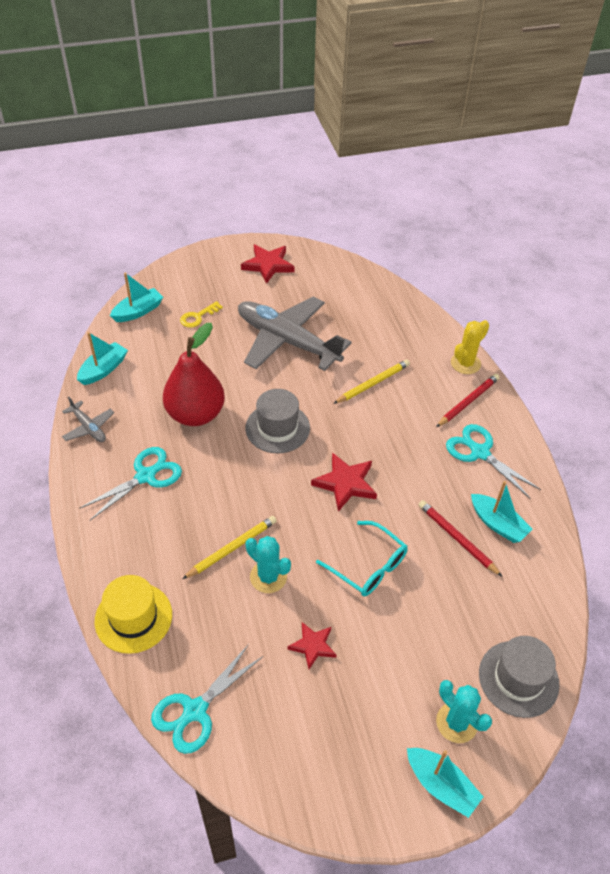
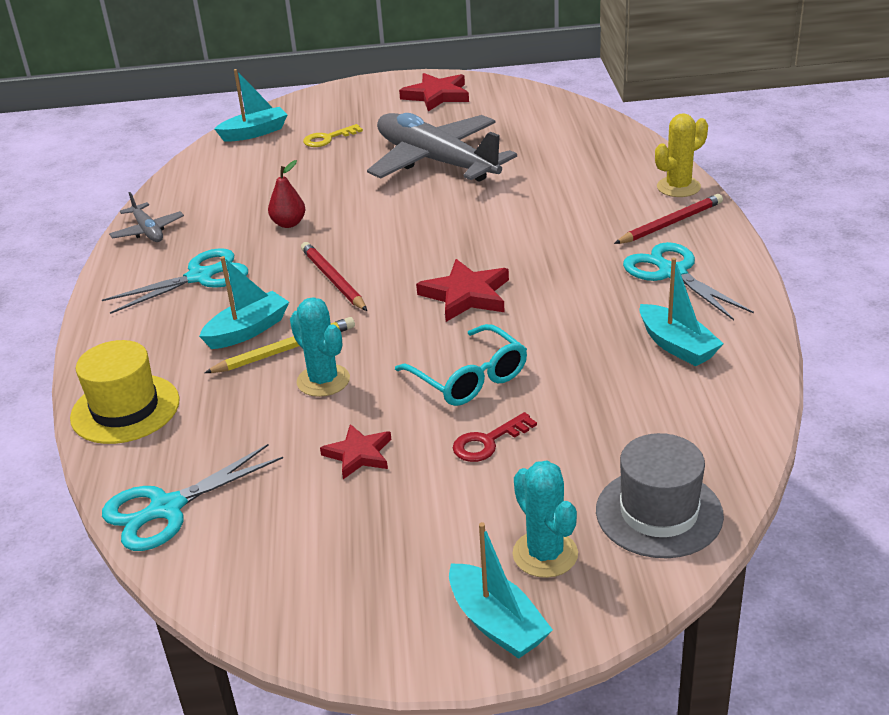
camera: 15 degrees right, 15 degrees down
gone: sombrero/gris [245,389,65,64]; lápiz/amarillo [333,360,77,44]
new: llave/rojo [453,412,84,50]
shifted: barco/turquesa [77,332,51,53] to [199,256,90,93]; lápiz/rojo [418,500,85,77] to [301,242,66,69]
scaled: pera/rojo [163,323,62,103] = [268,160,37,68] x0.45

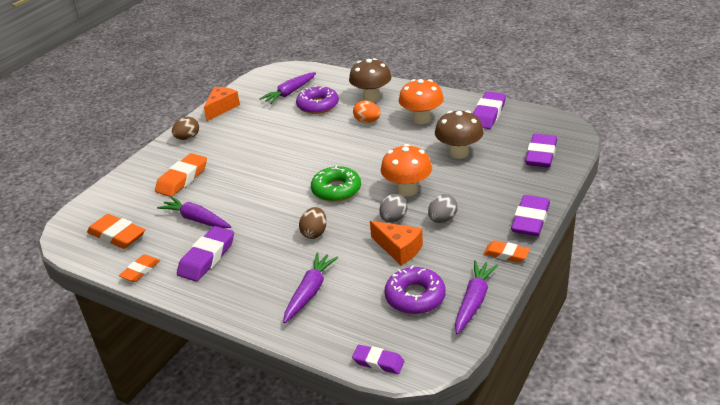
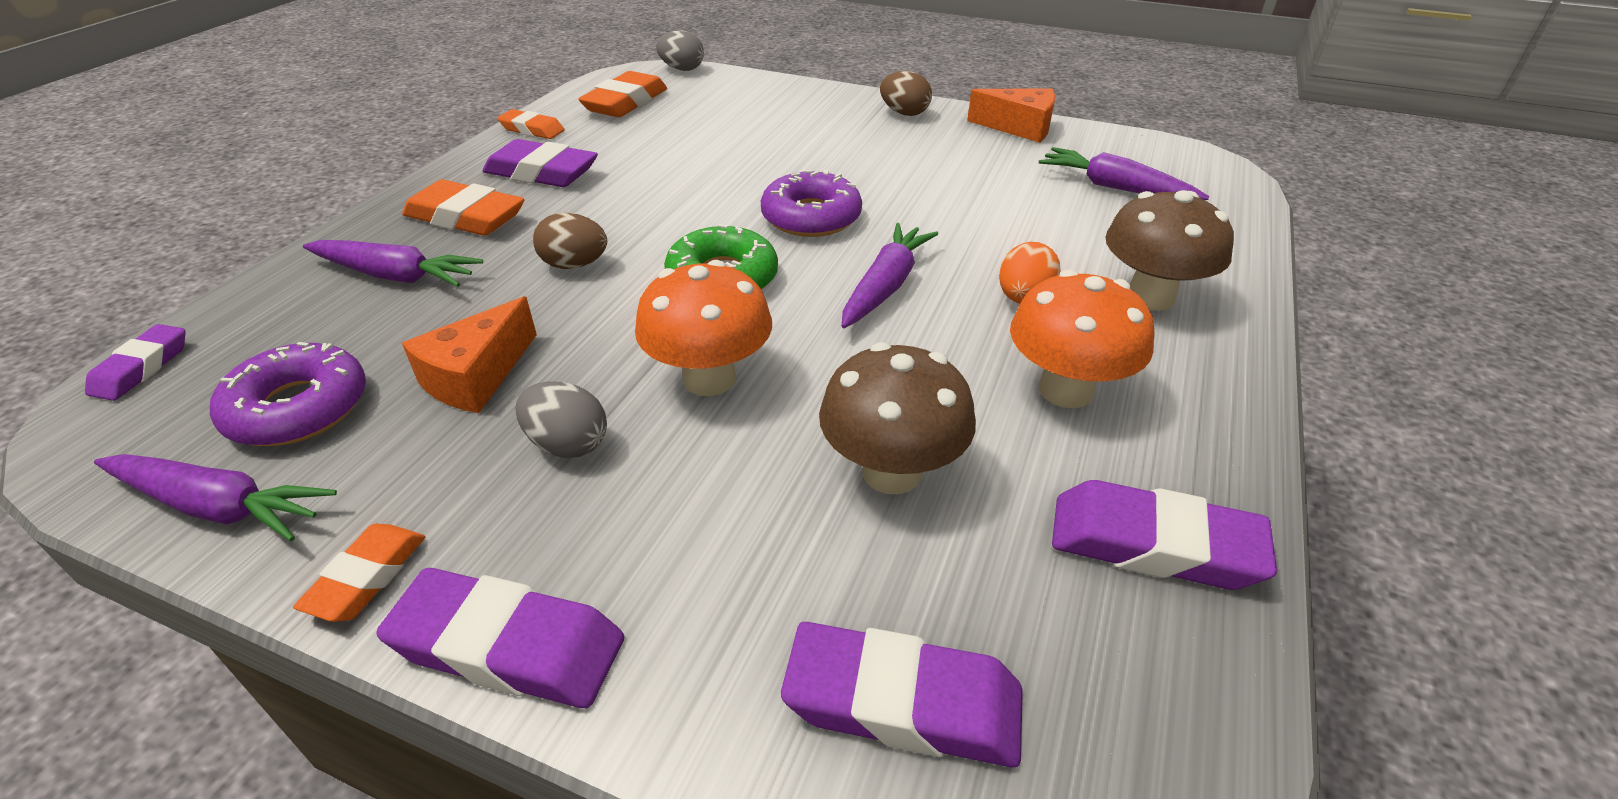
camera: 80 degrees right, 5 degrees up
shifted: goma de borrar/naranja [155,153,52,44] to [402,180,122,56]; zanahoria/morado [157,196,74,32] to [842,223,96,105]; rosquilla/morado [296,85,43,29] to [761,170,101,67]; huevo/gris [379,194,29,29] to [656,31,48,40]

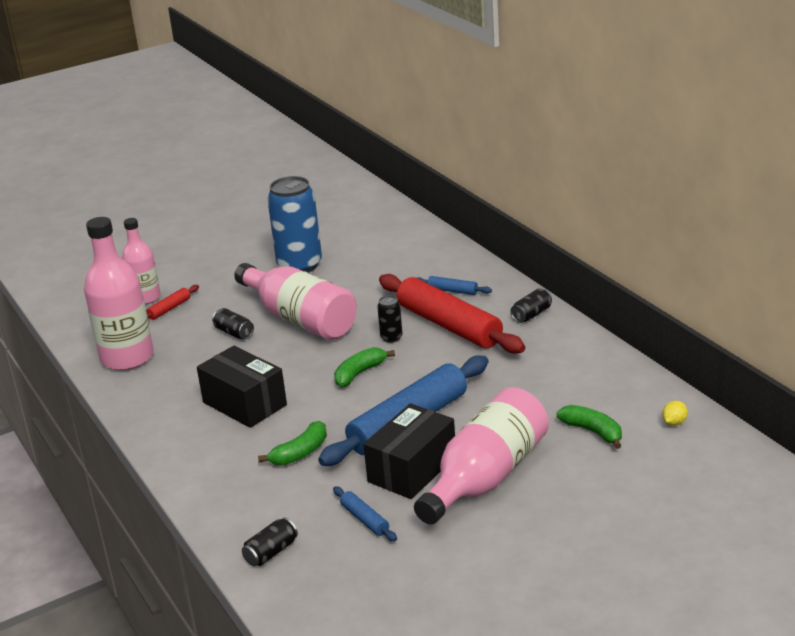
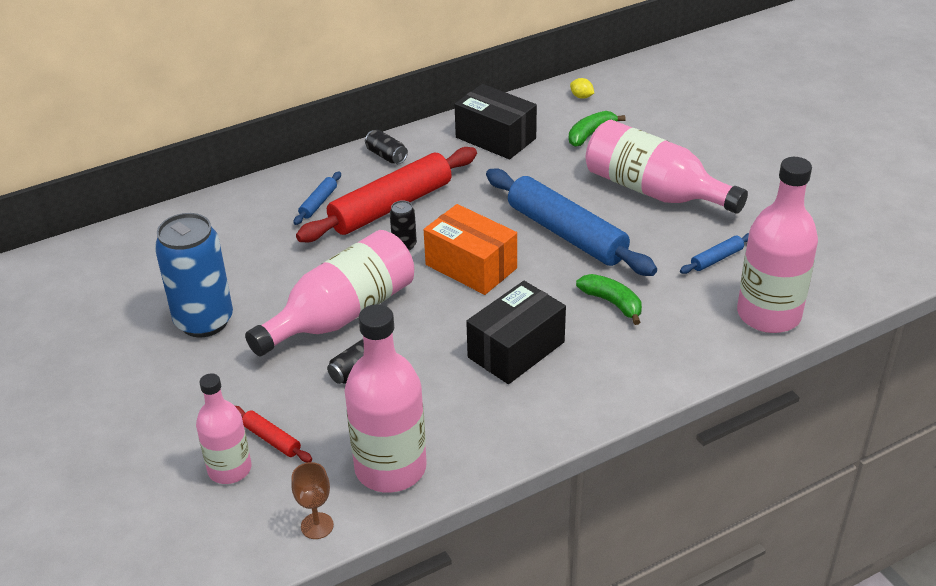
camera: 90 degrees left, 10 degrees up
new: copa/marrón [291,462,43,77]
shifted: caja/negro [363,403,92,96] to [455,84,82,75]
swapped: lata/negro [242,518,56,48] to botella/rosa [737,157,81,176]; plátano/verde [334,347,61,40] to caja/naranja [424,204,93,91]

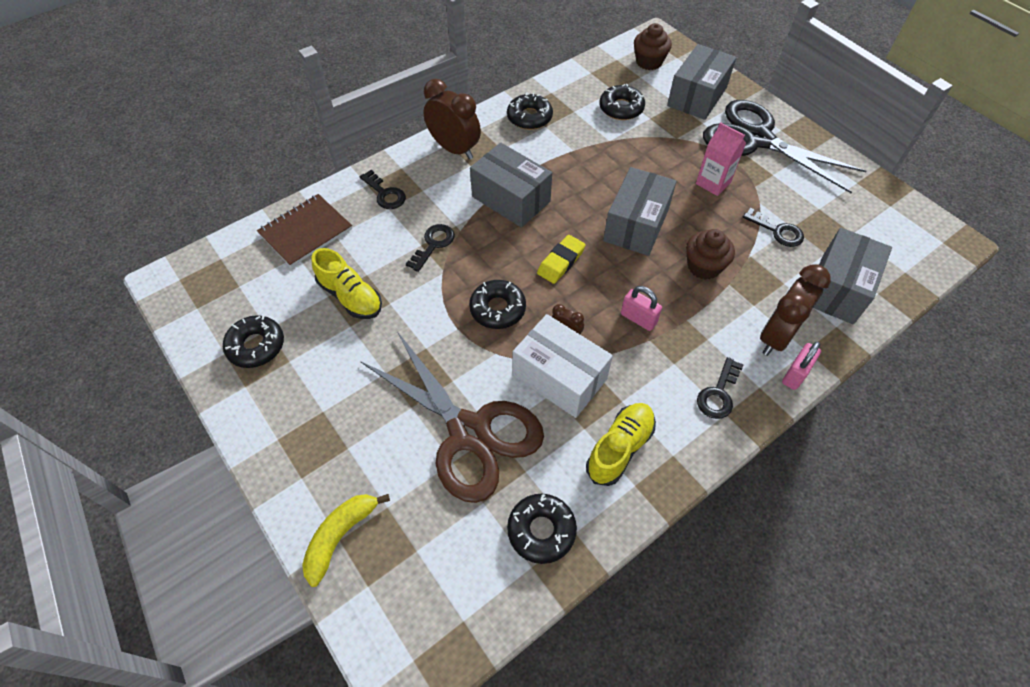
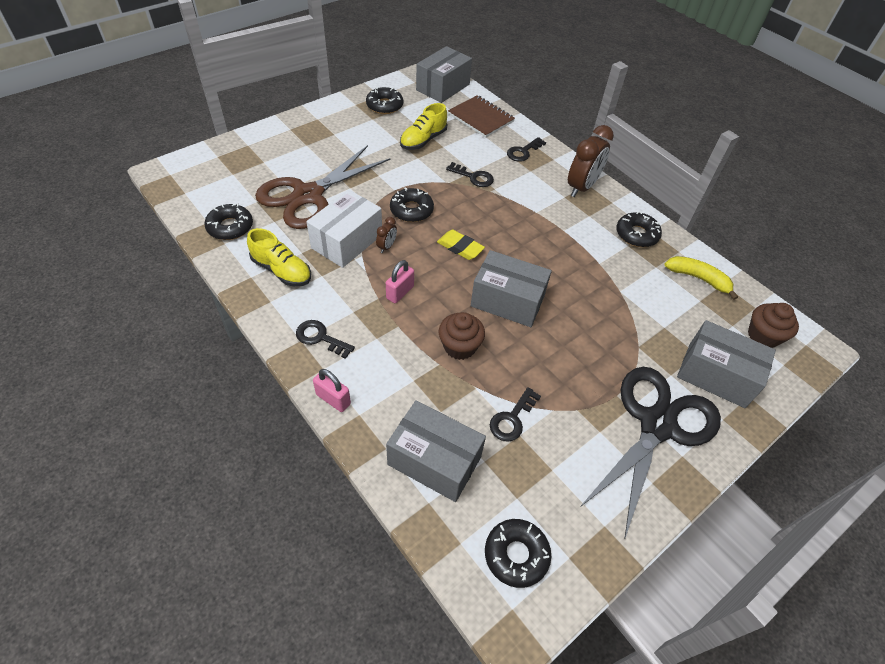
camera: 85 degrees right, 5 degrees down
gone: cartón de leche/rosa [696,122,50,74]; despertador/marrón [760,264,71,92]
shifted: plátano/amarillo [302,494,88,93] to [665,256,73,44]; caja/gris [470,143,82,85] to [416,46,56,57]; rosquilla/negro [599,84,46,36] to [485,519,66,69]

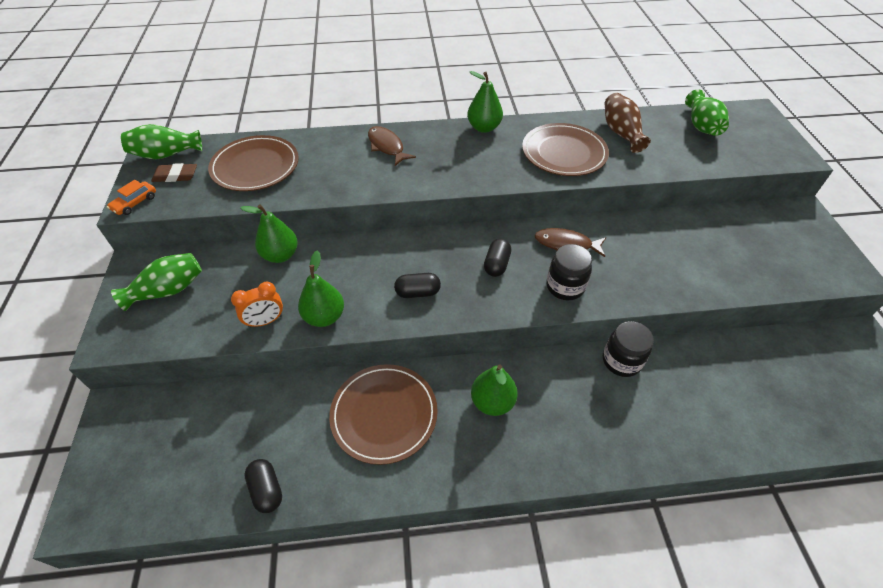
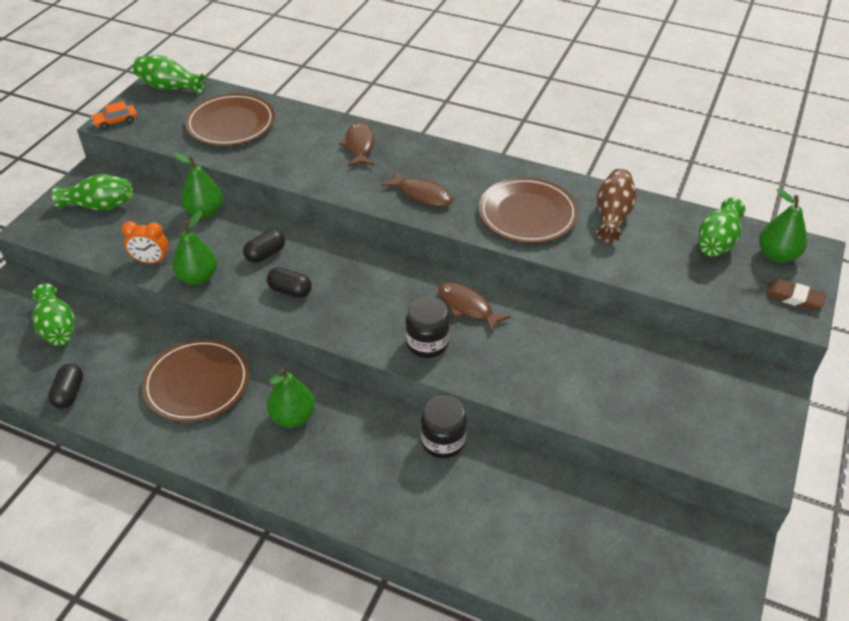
camera: 30 degrees right, 5 degrees down
new: florero/verde [32,284,43,62]; pez/marrón [381,171,72,36]
shifted: goma de borrar/marrón [151,163,46,19] to [765,279,61,31]; pera/verde [467,71,36,62] to [759,189,48,74]; cápsula/negro [484,239,27,38] to [243,229,42,34]

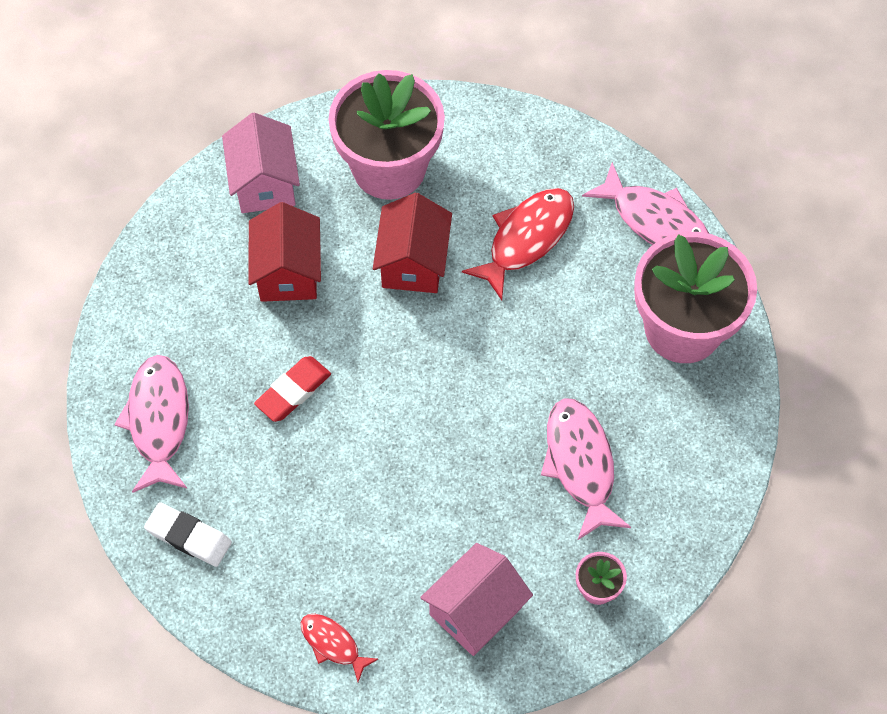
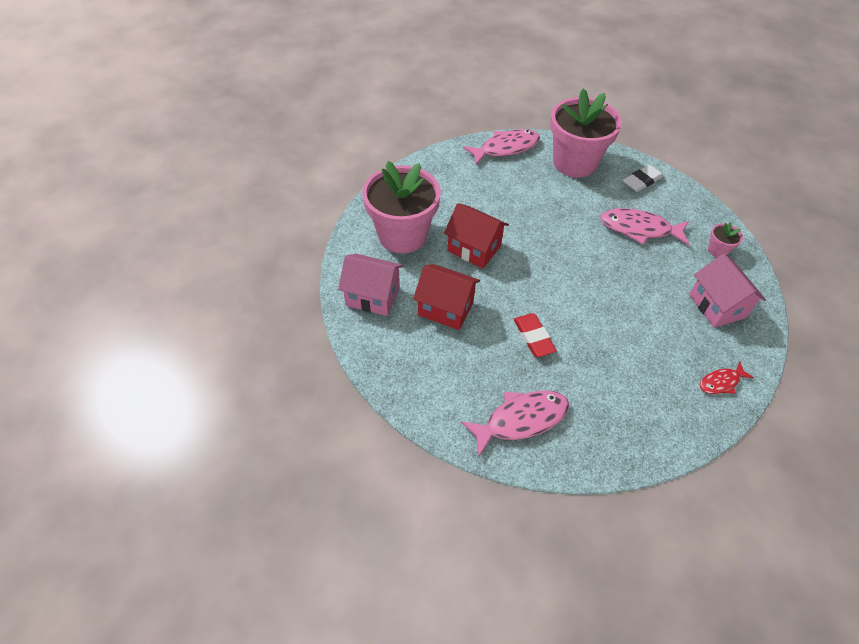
camera: 65 degrees left, 10 degrees down
gone: pez/rojo [462,188,112,112]
shifted: goma de borrar/blanco [144,502,88,65] to [623,165,40,27]
rotated: pez/rosa [114,355,75,138] = [461,390,108,66] 135 degrees clockwise

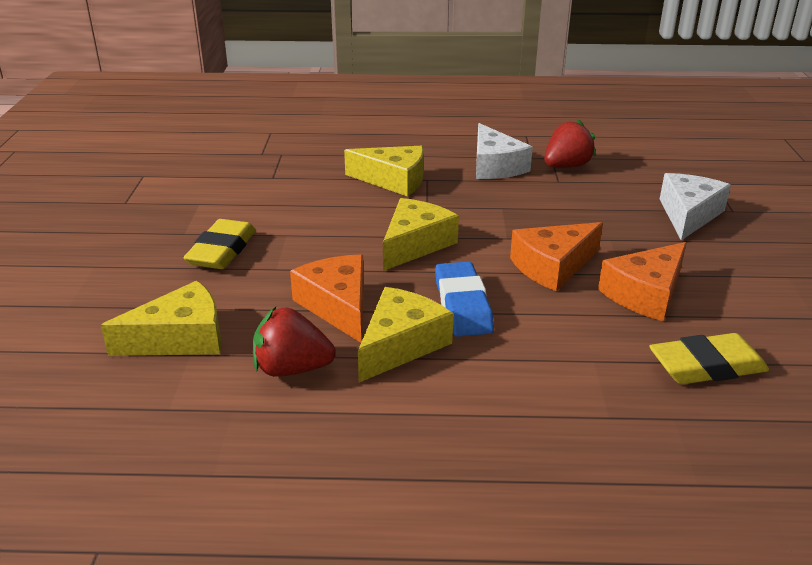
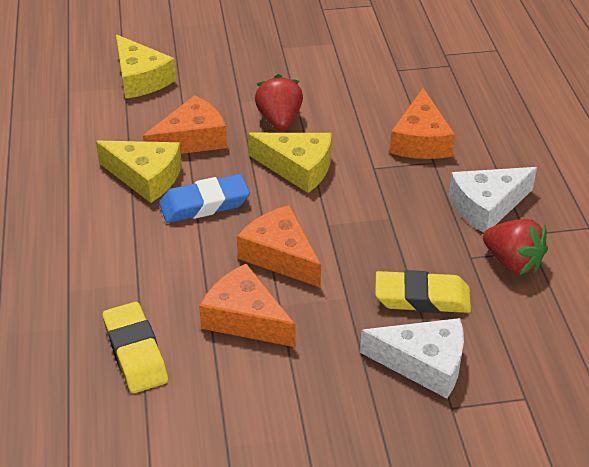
camera: 80 degrees right, 10 degrees up
shifted: goma de borrar/amarillo [184,219,72,50] to [375,270,96,43]; fresa/rojo [253,307,83,70] to [255,74,48,57]
repainted: queso/amarillo [344,146,80,51] to queso/naranja [390,88,65,71]

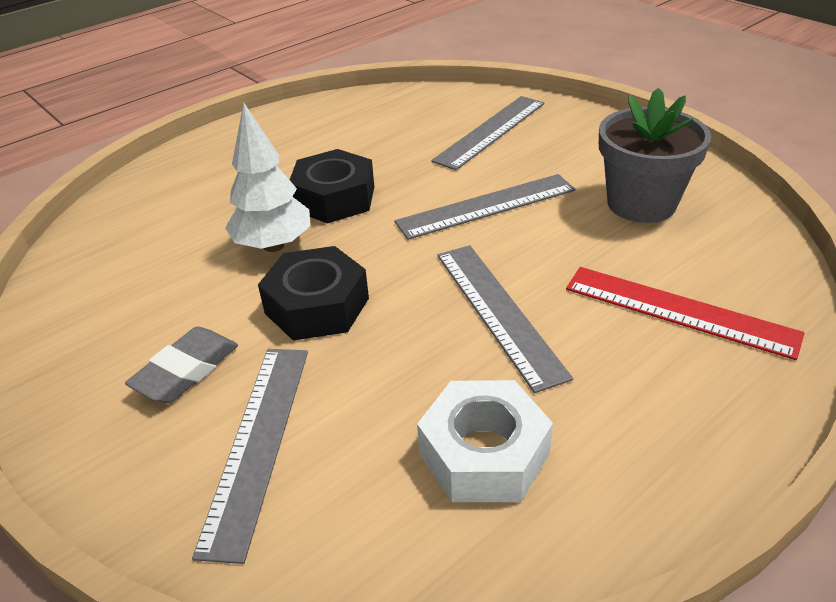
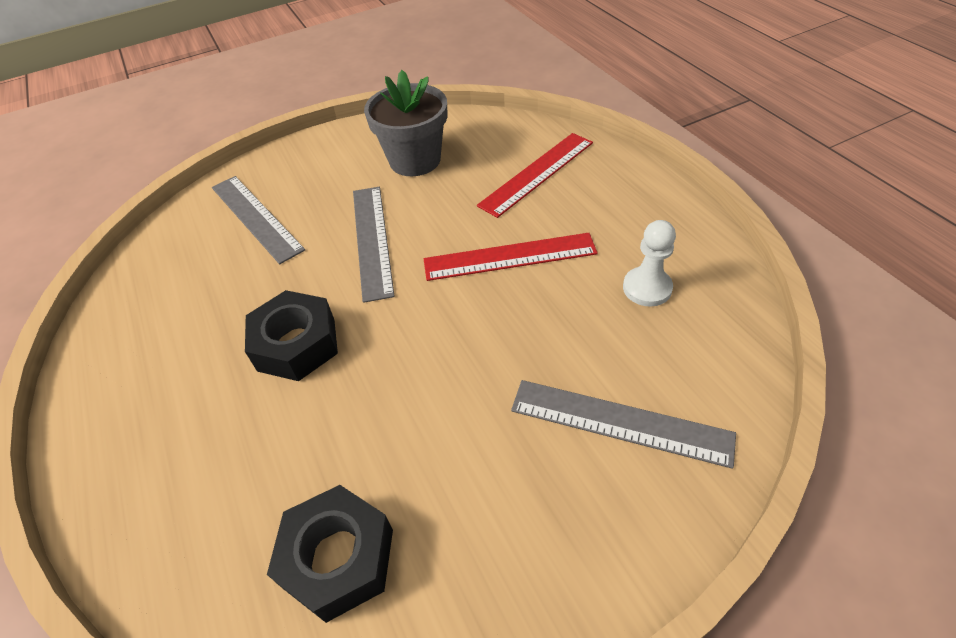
camera: 75 degrees left, 10 degrees up
gone: goma de borrar/gris [125,327,113,76]; árbol/blanco [225,103,86,149]
shifted: tuerca/negro [258,246,111,95] to [267,485,126,138]
swapped: tuerca/blanco [417,380,136,122] to peón/blanco [623,220,53,87]
repainted: regla/gris [437,245,136,148] to regla/rojo [424,233,174,48]

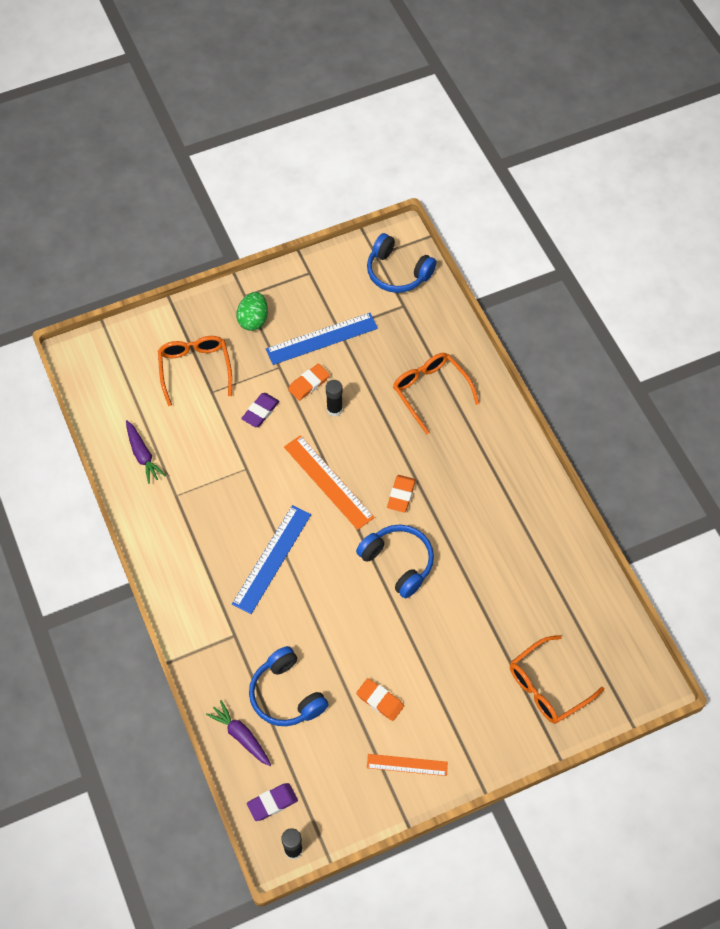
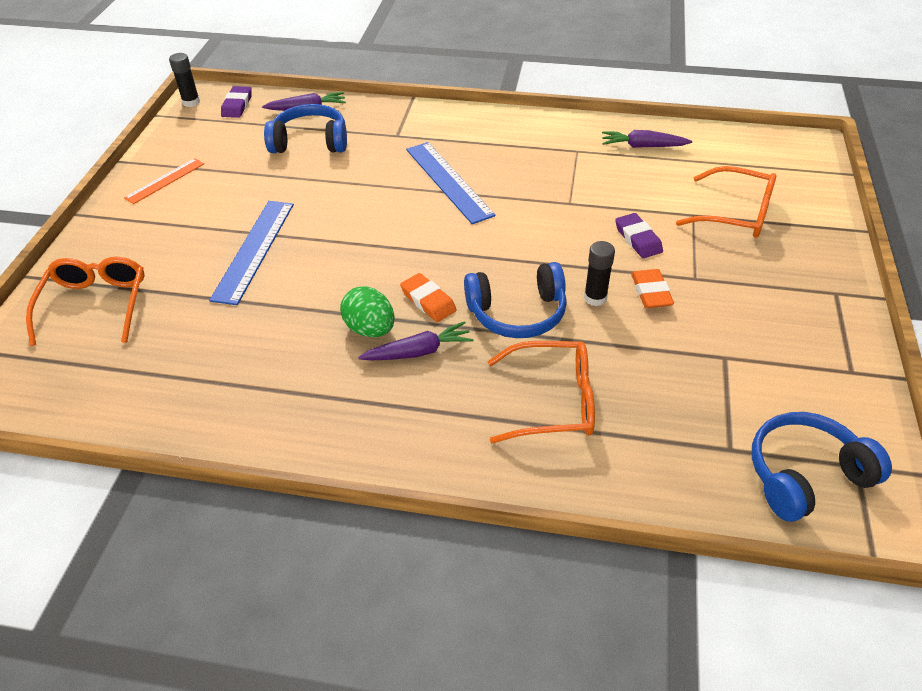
camera: 125 degrees right, 15 degrees down
gone: regla/naranja [284,435,91,95]; goma de borrar/naranja [356,678,48,43]
new: zanahoria/morado [358,321,116,39]
shifted: huevo/verde [236,292,32,39] to [340,286,55,51]; regla/azul [266,313,112,52] to [209,201,85,104]; auriculares/azul [356,525,78,73] to [464,262,103,76]

